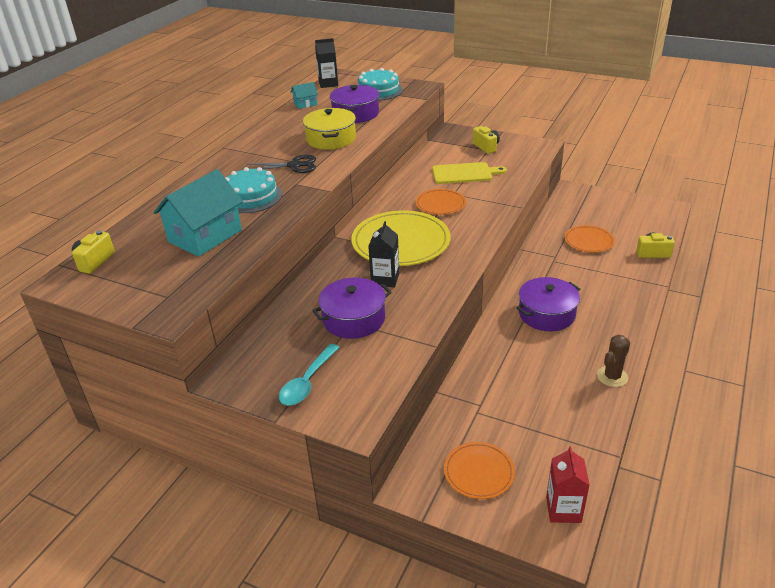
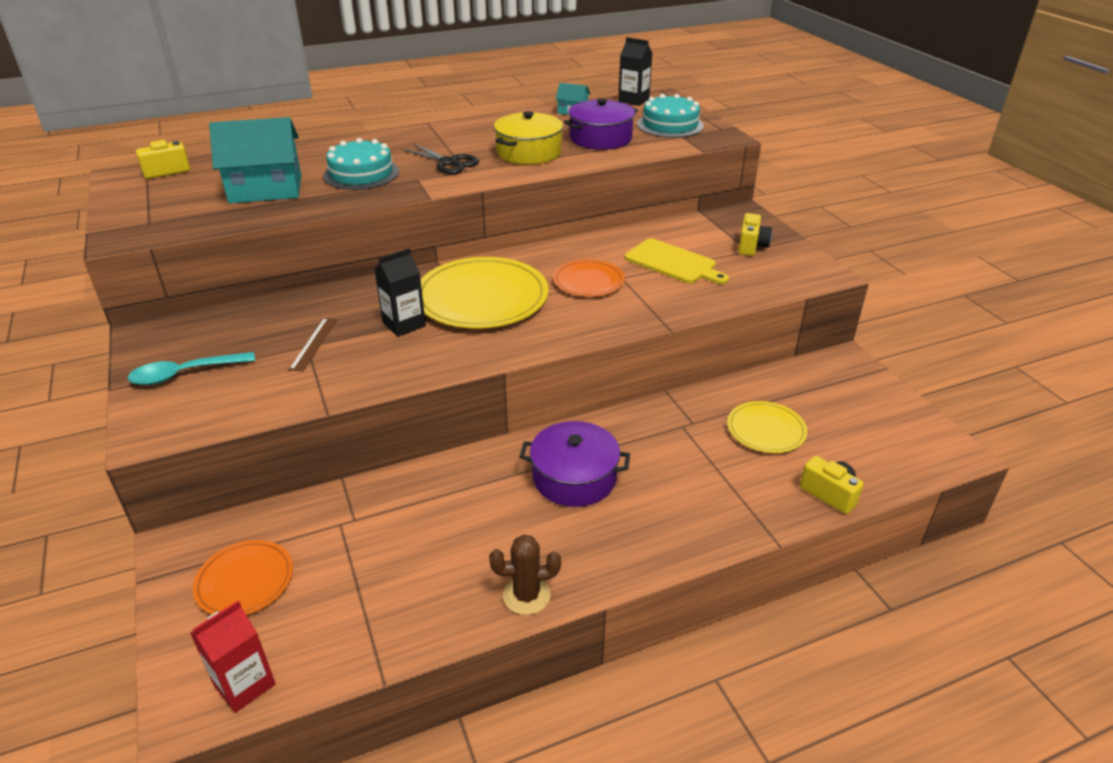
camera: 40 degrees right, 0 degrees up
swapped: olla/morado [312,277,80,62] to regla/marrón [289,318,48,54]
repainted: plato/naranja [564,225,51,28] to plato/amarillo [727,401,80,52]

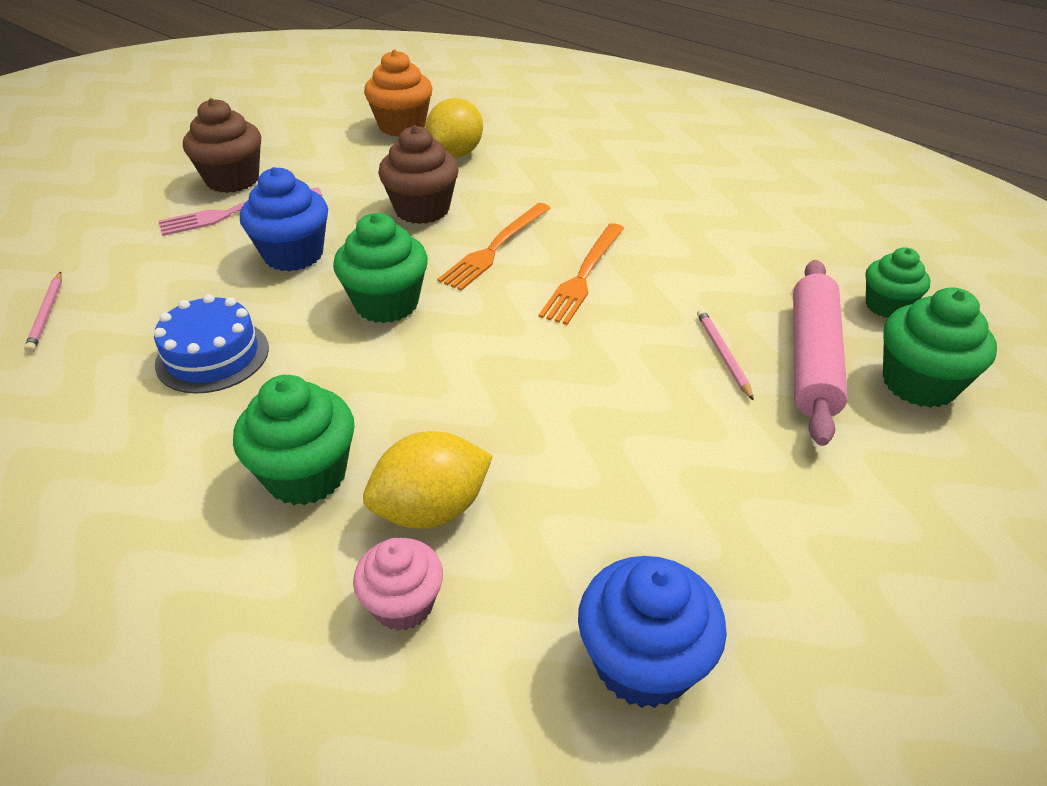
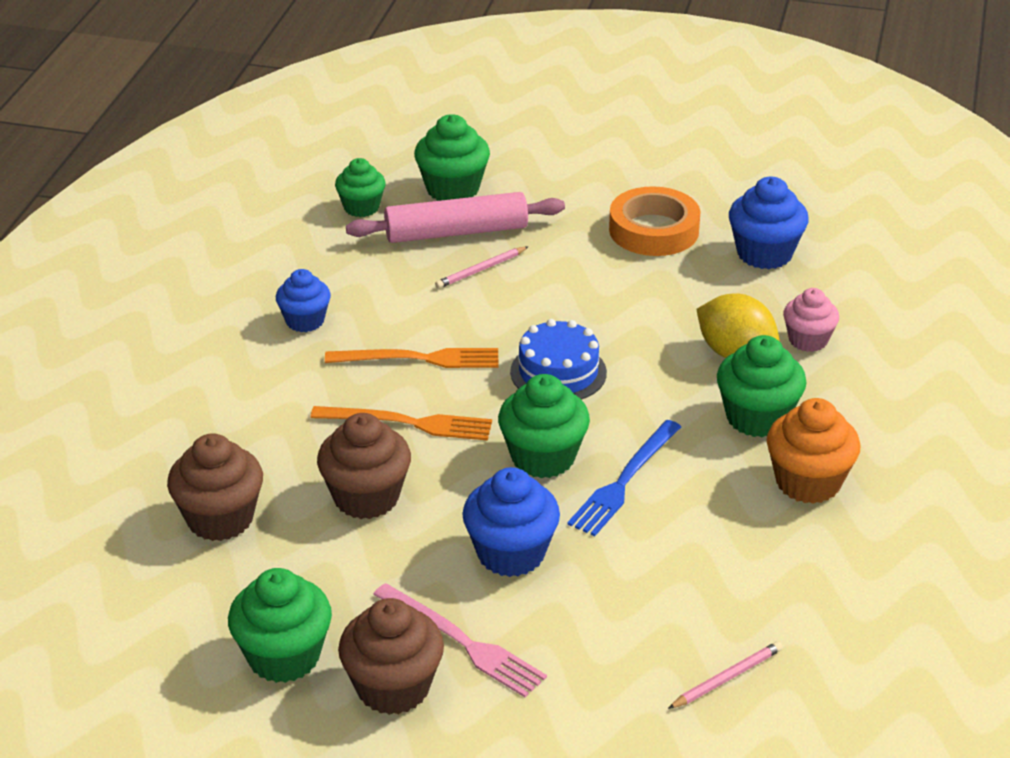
camera: 115 degrees left, 5 degrees down
new: magdalena/verde [228,568,104,115]; magdalena/azul [276,269,55,63]; tenedor/azul [567,420,114,116]; cinta adhesiva/naranja [609,186,92,70]
shifted: tarta/azul [154,294,115,100] to [510,319,97,81]; magdalena/naranja [364,49,68,88] to [767,398,94,106]
swapped: limón/amarillo [425,98,58,60] to magdalena/marrón [167,433,96,108]

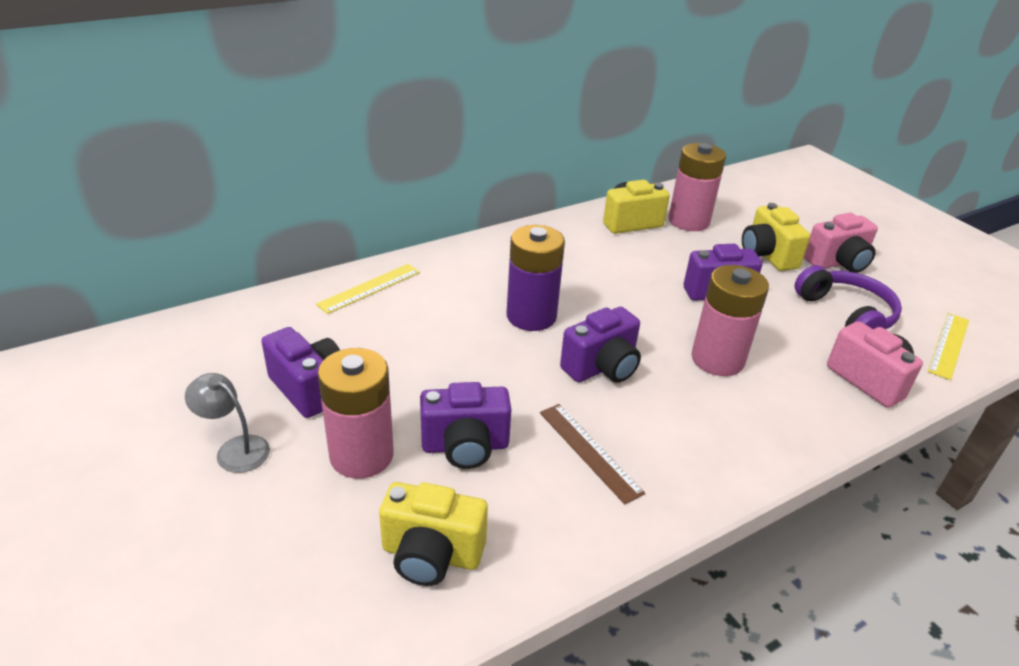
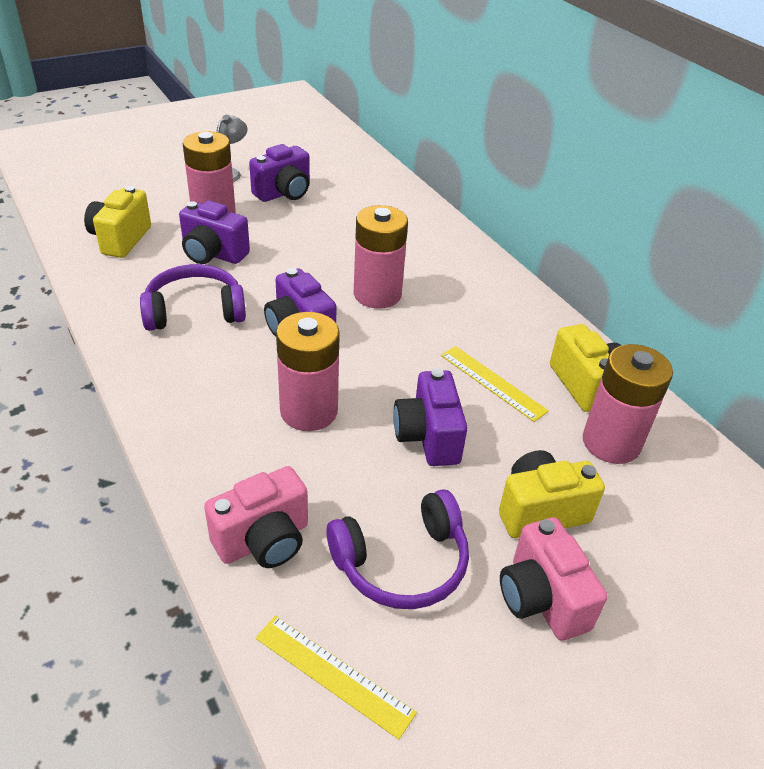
camera: 90 degrees right, 5 degrees up
shifted: regla/amarillo [316,264,104,50] to [441,346,108,76]
swapped: regla/marrón [540,404,105,100] to auriculares/morado [140,264,106,67]
repainted: pila/morado [507,225,58,106] to pila/rosa [354,205,54,104]
rotated: cámara/morado [420,382,92,87] = [179,200,71,64] 60 degrees counterclockwise

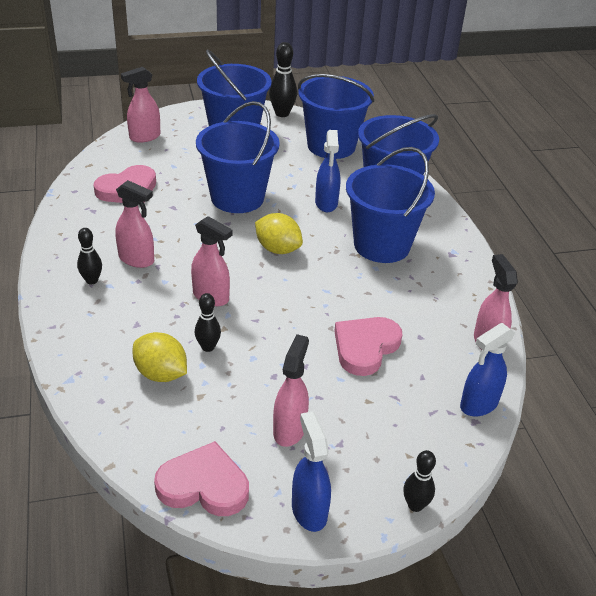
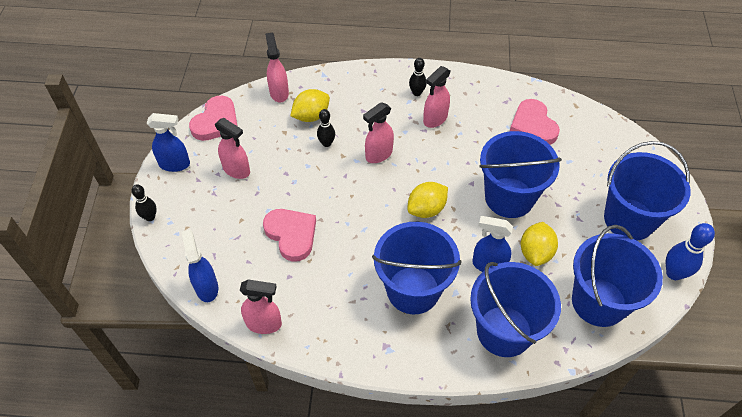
camera: 110 degrees right, 15 degrees up
new: limón/amarillo [521,222,37,44]
shifted: pulverizador/rosa [121,67,39,76] to [265,33,24,69]
repainted: bolo/negro [269,42,28,75] to bolo/azul [666,223,49,57]

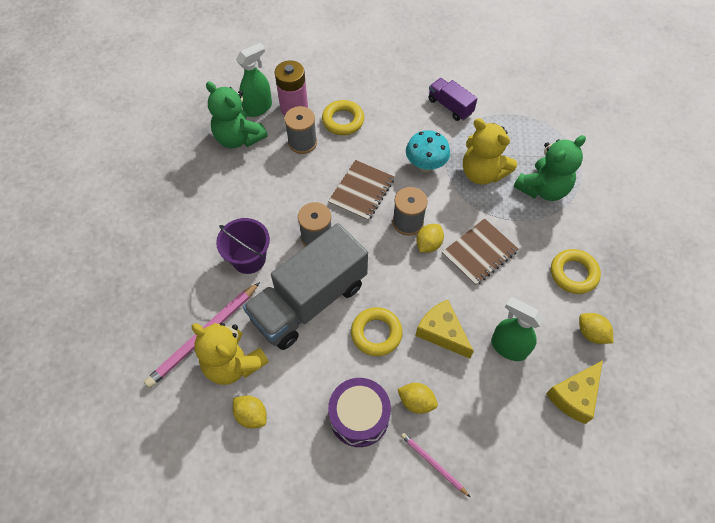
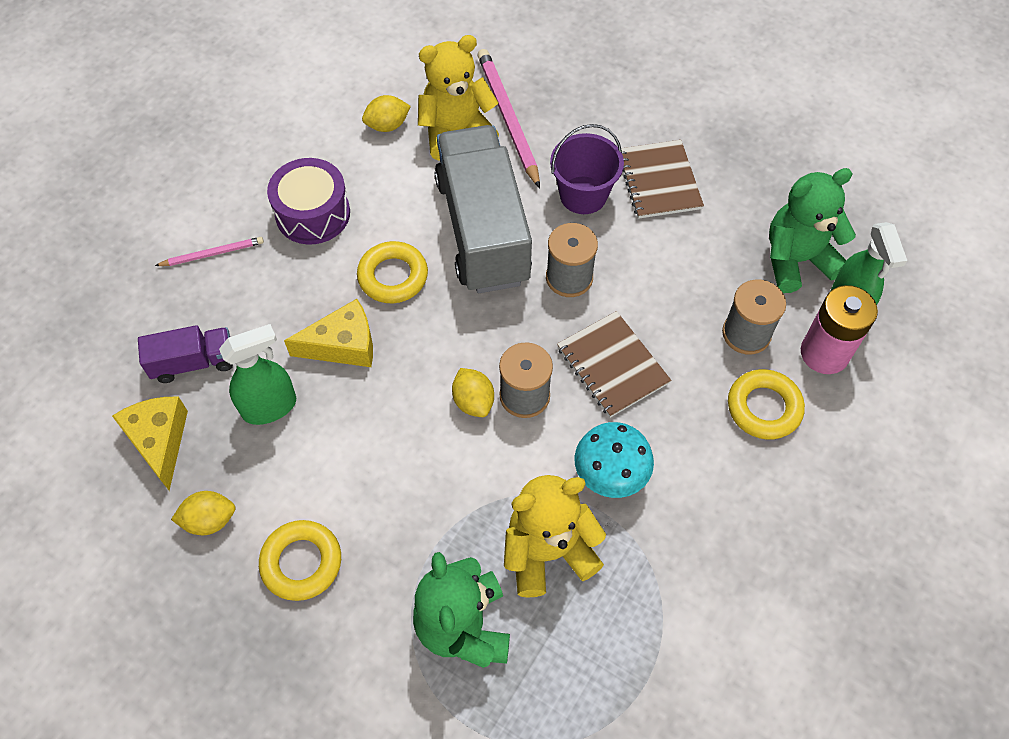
camera: 120 degrees right, 0 degrees up
gone: limón/amarillo [397,383,41,31]
shifted: camión/morado [428,78,49,43] to [138,325,95,58]; cuaderno/marrón [442,218,77,68] to [621,140,83,79]

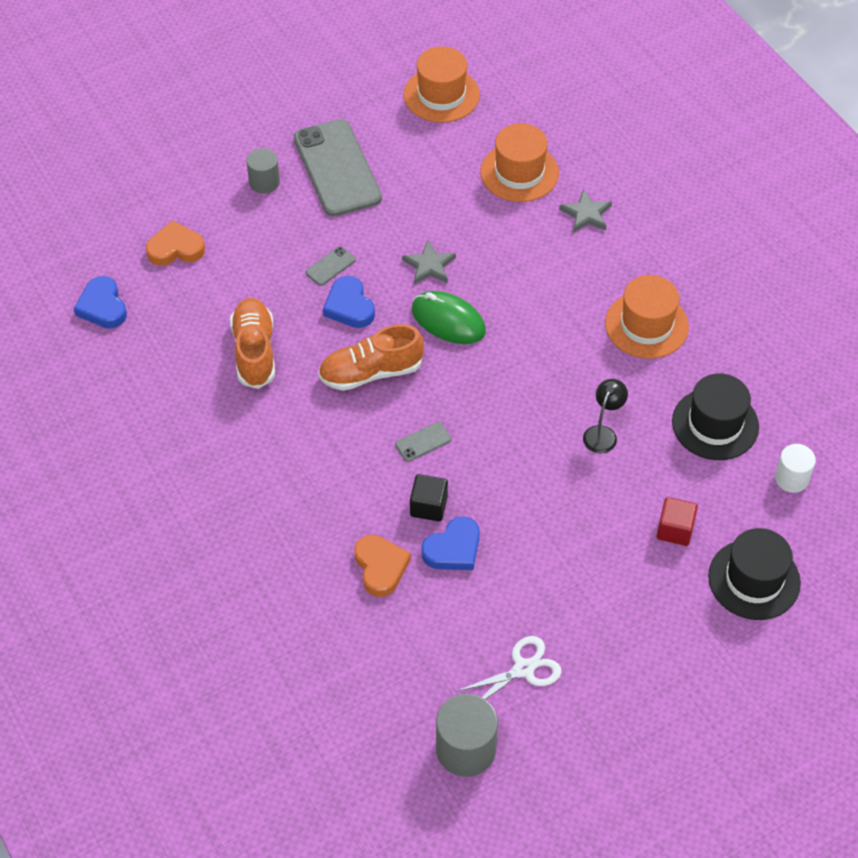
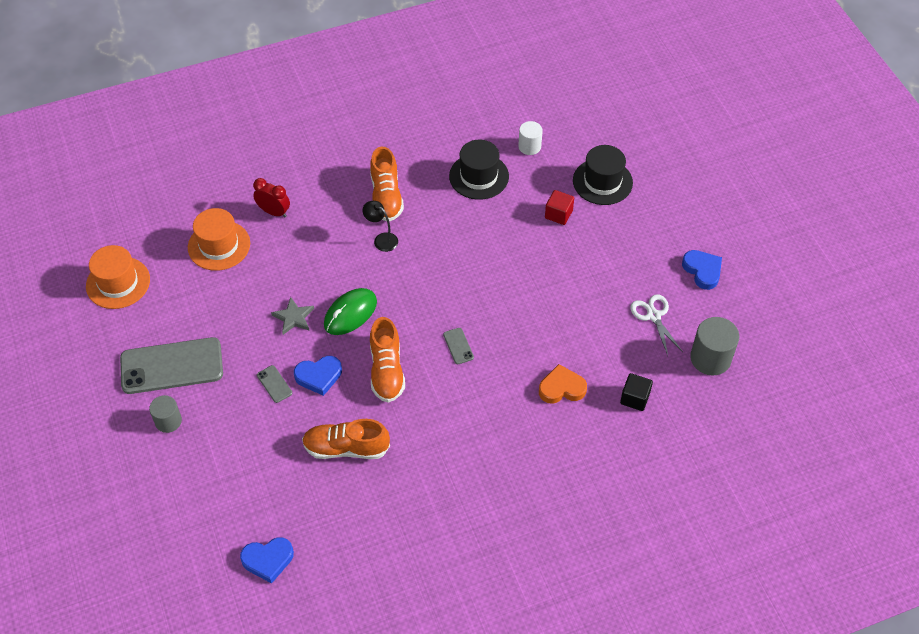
camera: 80 degrees left, 0 degrees up
gone: corazón/naranja [146,220,59,46]
shifted: cubo/negro [410,474,38,48] to [620,373,33,38]; corazón/azul [421,516,59,54] to [682,250,40,40]; lámpara/negro [583,379,45,74] to [363,201,35,51]
swapped: estrella/gris [559,189,53,44] to despertador/rojo [253,178,37,39]; sombrero/naranja [605,275,84,84] to zapato/naranja [370,147,34,74]

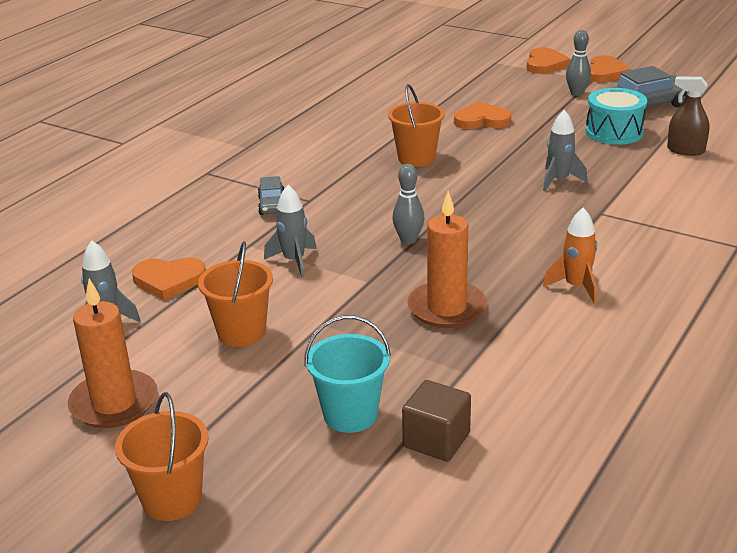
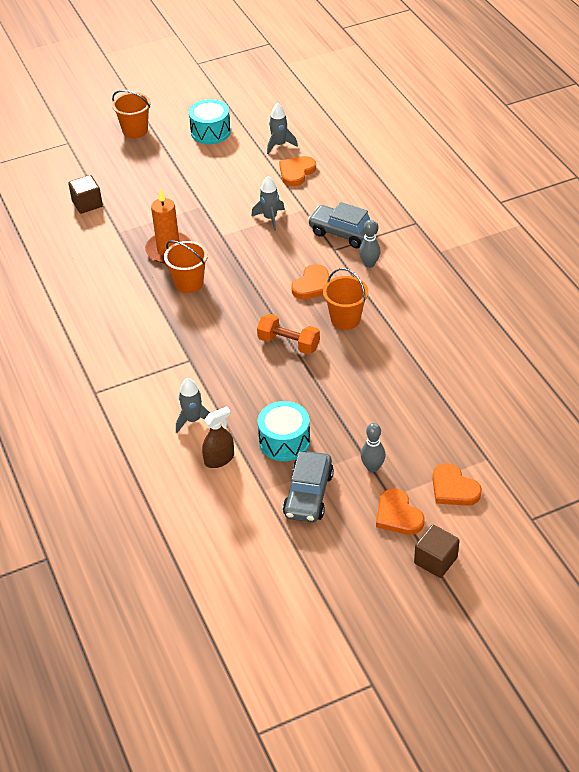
camera: 125 degrees right, 15 degrees up
gone: balde/turquesa [304,315,87,118]; cohete/naranja [543,208,54,96]
new: mancuerna/naranja [257,314,63,40]; cubo/marrón [414,525,46,53]
shifted: balde/naranja [198,241,75,106] to [164,241,44,52]; bolo/gris [392,164,32,80] to [359,220,22,48]; corazón/naranja [454,102,58,27] to [291,264,38,35]; cohete/gris [543,110,44,81] to [176,378,34,55]
swapped: vela/naranja [68,279,90,149] to tambor/turquesa [189,99,42,45]
scaled: coche/gris [258,176,26,39] = [308,202,70,46] x1.75

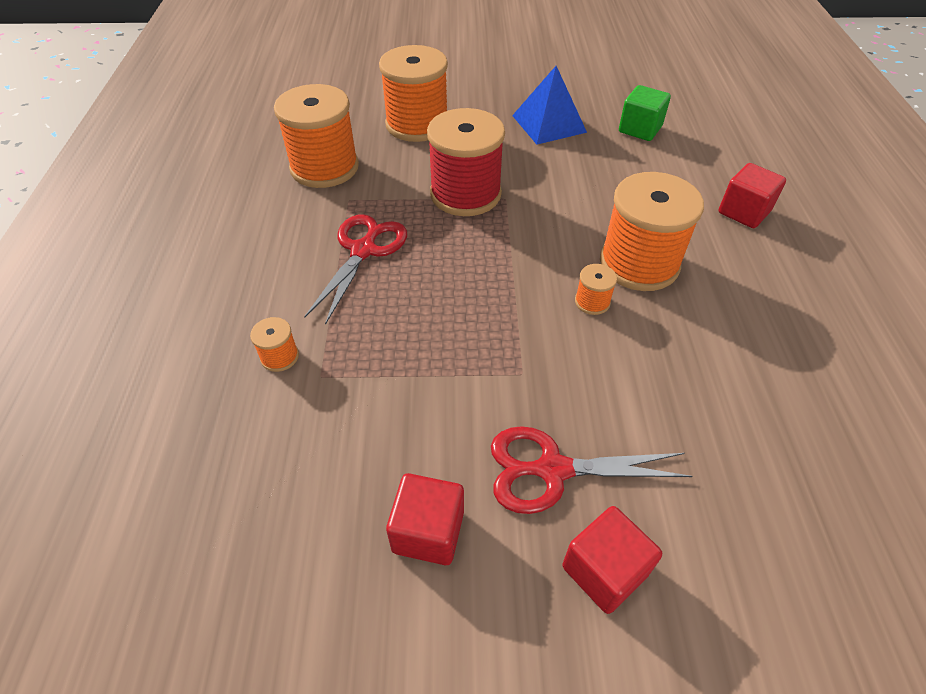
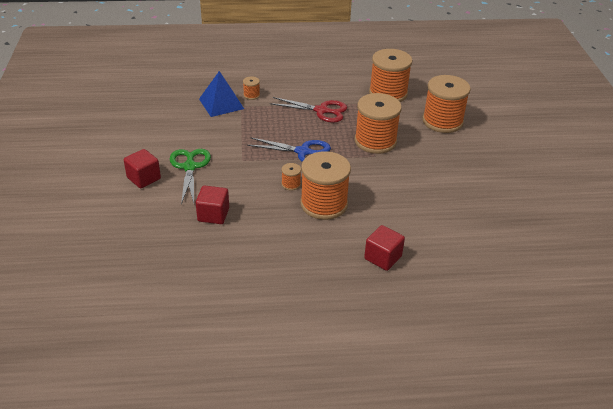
camera: 85 degrees right, 10 degrees down
gone: cubo/verde [619,85,52,56]
new: tijeras/azul [247,137,84,25]
shifted: cubo/rojo [386,473,78,92] to [196,185,33,39]; pirámide/azul [512,66,75,79] to [199,71,45,46]
repainted: carrete/rojo [427,108,78,108] to carrete/naranja [354,93,48,61]; tijeras/rojo [491,426,202,88] to tijeras/verde [170,149,41,55]

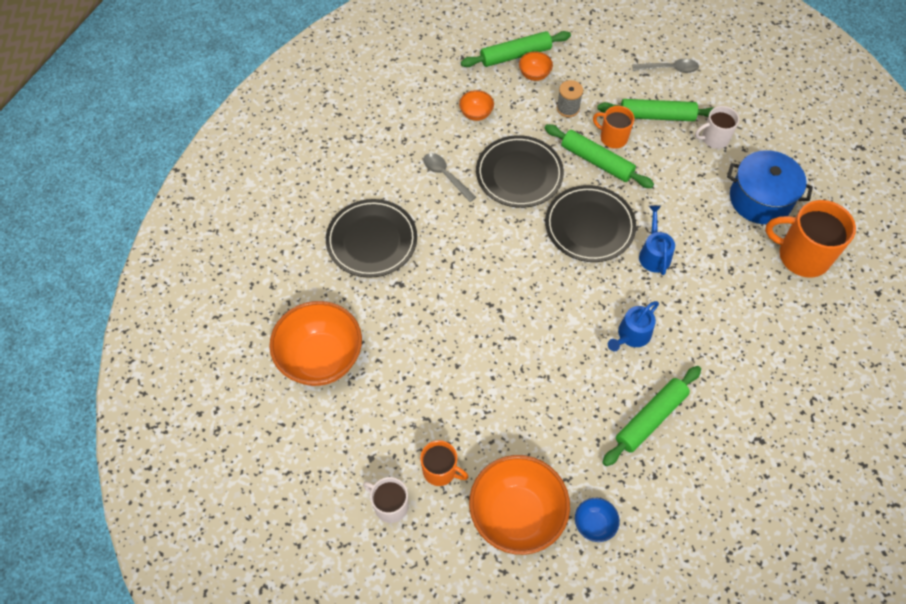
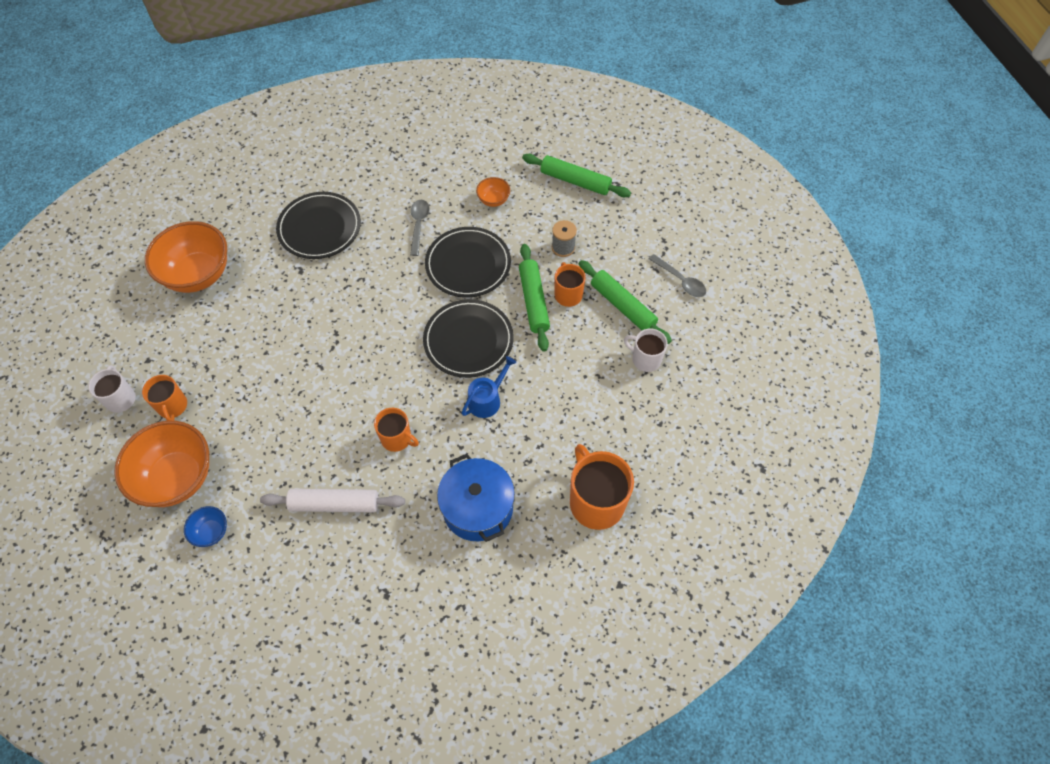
camera: 45 degrees right, 0 degrees up
gone: cuenco/naranja [519,51,34,30]
shifted: olla/azul [727,150,86,74] to [437,454,78,88]
swapped: regadera/azul [608,301,51,50] to taza/naranja [374,408,45,44]
repainted: rodillo/verde [602,366,99,100] to rodillo/blanco [260,489,145,23]

